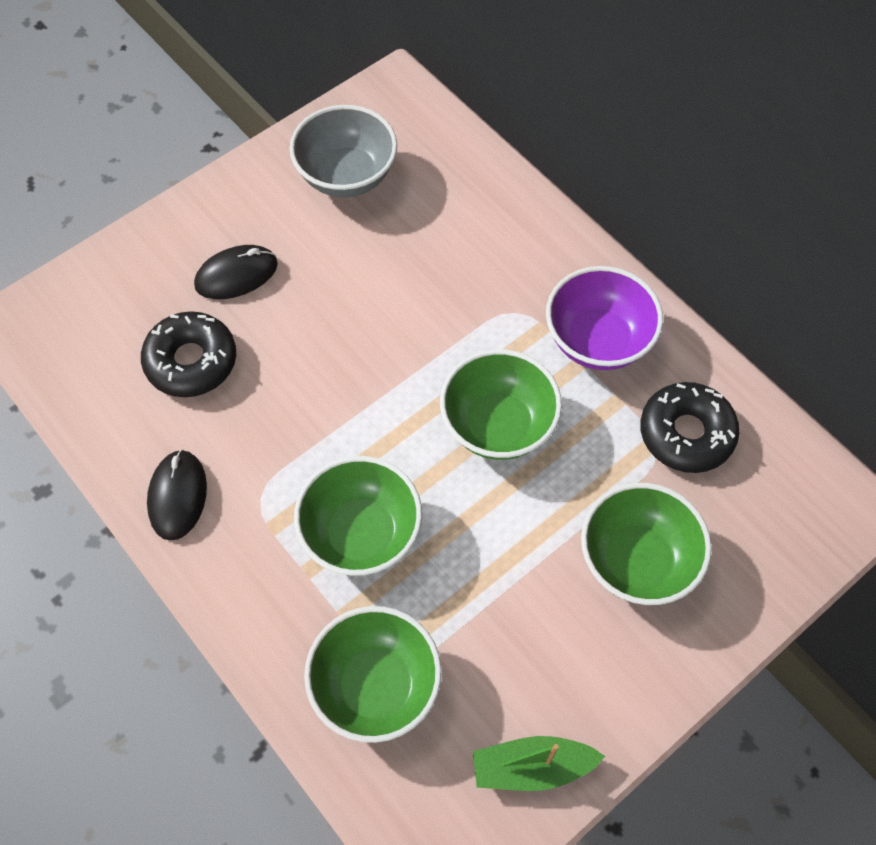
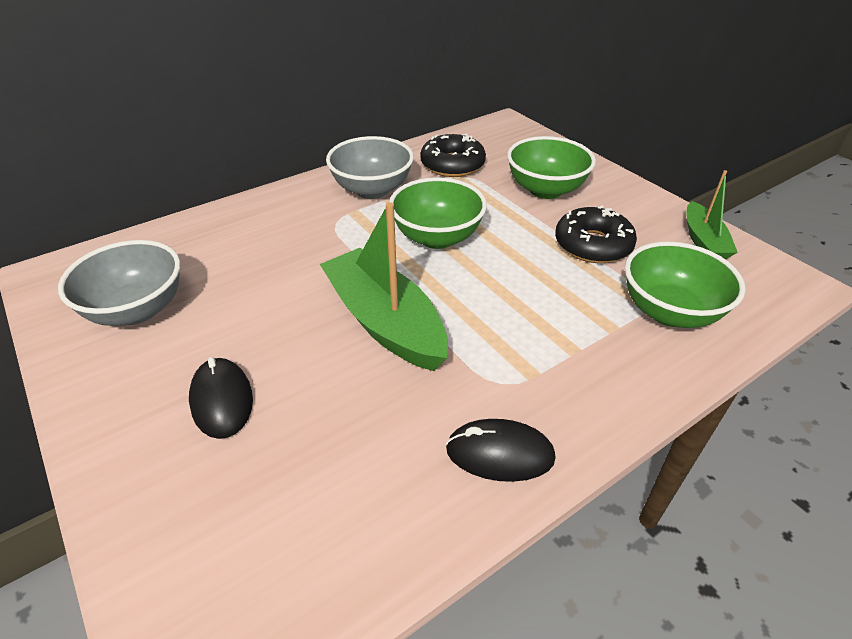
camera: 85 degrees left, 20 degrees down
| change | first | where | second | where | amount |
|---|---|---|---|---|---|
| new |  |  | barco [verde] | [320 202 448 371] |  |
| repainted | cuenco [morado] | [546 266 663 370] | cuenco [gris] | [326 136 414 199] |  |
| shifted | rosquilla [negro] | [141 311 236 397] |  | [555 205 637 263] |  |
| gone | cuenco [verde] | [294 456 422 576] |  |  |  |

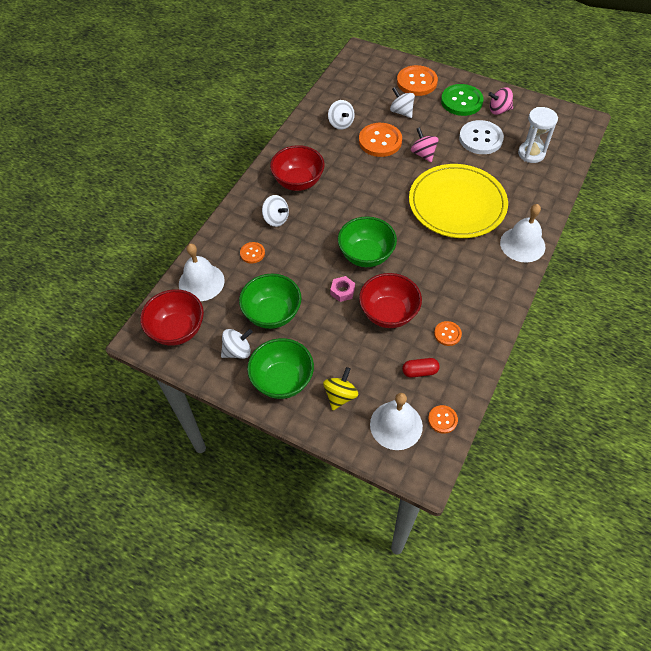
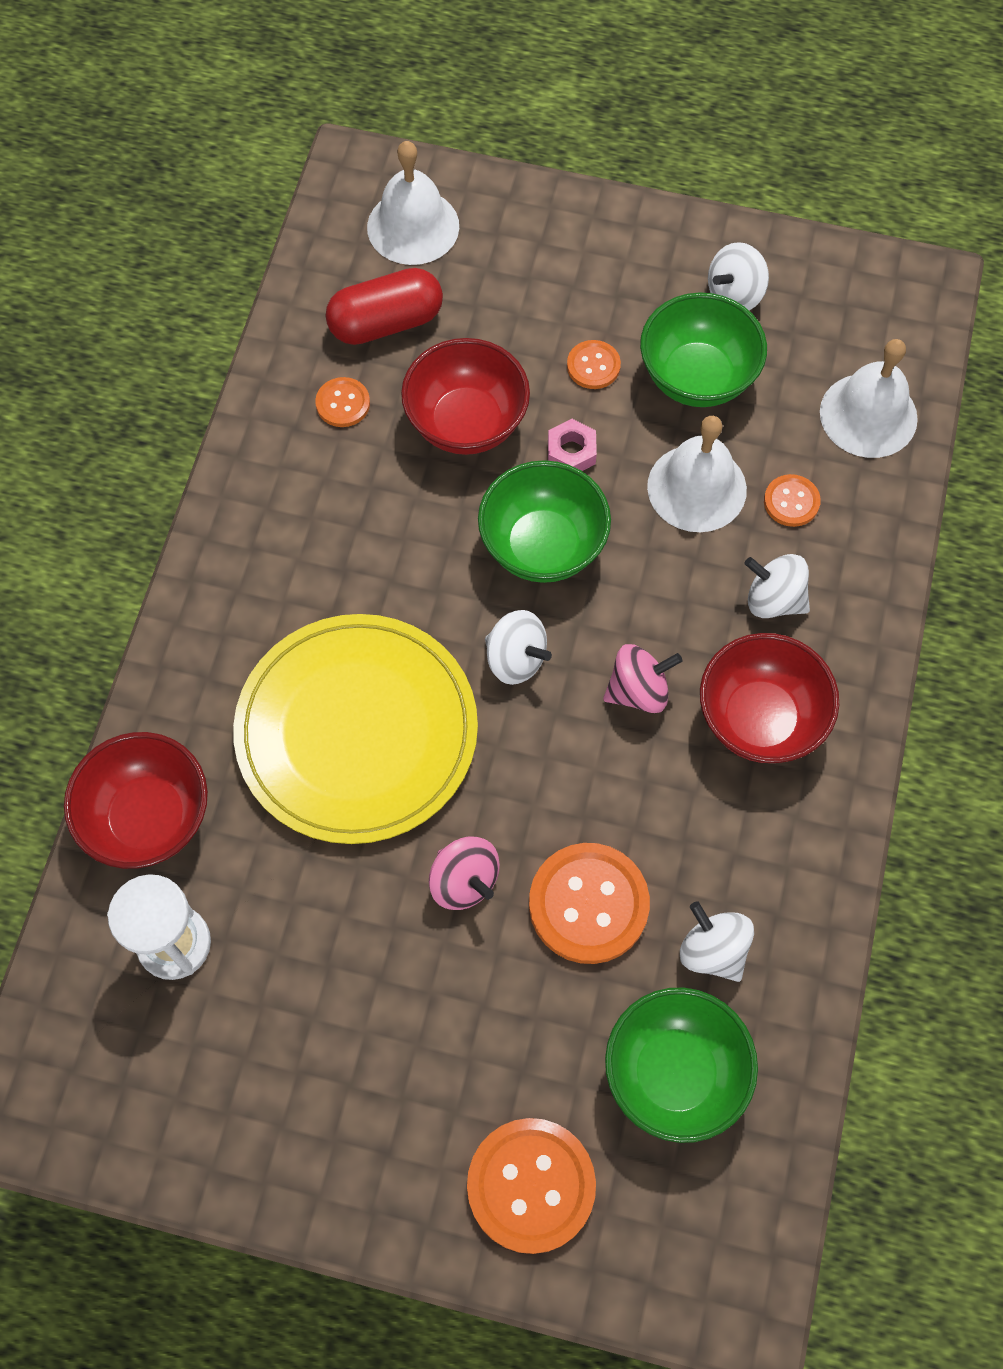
camera: 165 degrees right, 10 degrees up
| change | first | where | second | where | amount |
|---|---|---|---|---|---|
| shifted | cuenco [rojo] | [140 289 204 346] |  | [64 732 208 869] |  |
| scaled | cápsula [rojo] | [402 358 440 378] |  | [325 268 443 345] | x1.70 |
| shifted | peonza [blanco] | [390 87 415 118] |  | [485 610 552 685] |  |
| shifted | botón [naranja] | [428 405 458 434] |  | [567 340 621 389] |  |
| shifted | peonza [rosa] | [488 87 513 115] |  | [603 644 682 713] |  |
| shifted | cuenco [verde] | [247 338 314 399] |  | [605 988 758 1143] |  |
| shifted | campana [blanco] | [500 204 545 263] |  | [647 416 747 532] |  |
| gone | peonza [amarillo] | [323 367 358 410] |  |  |  |
| gone | botón [verde] | [441 84 484 116] |  |  |  |
| gone | botón [blanco] | [459 120 504 154] |  |  |  |

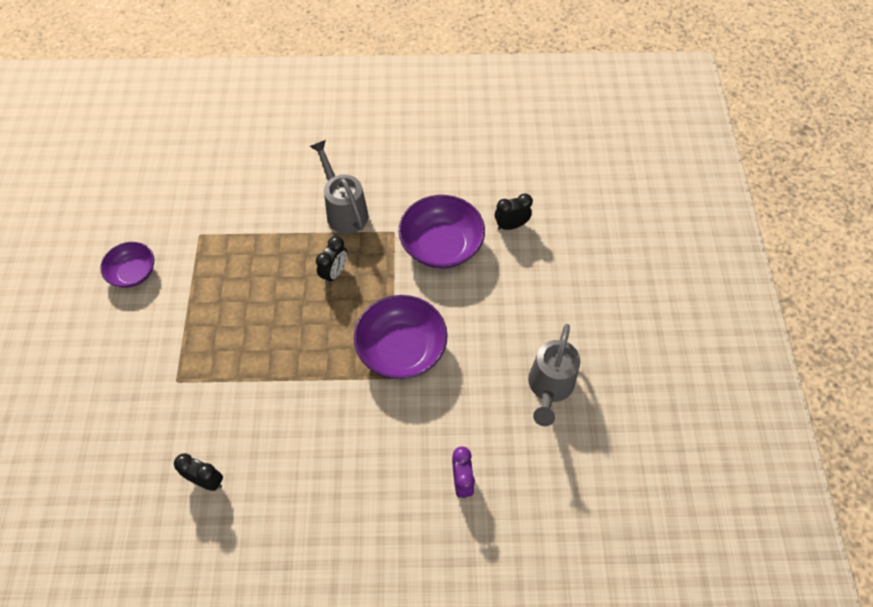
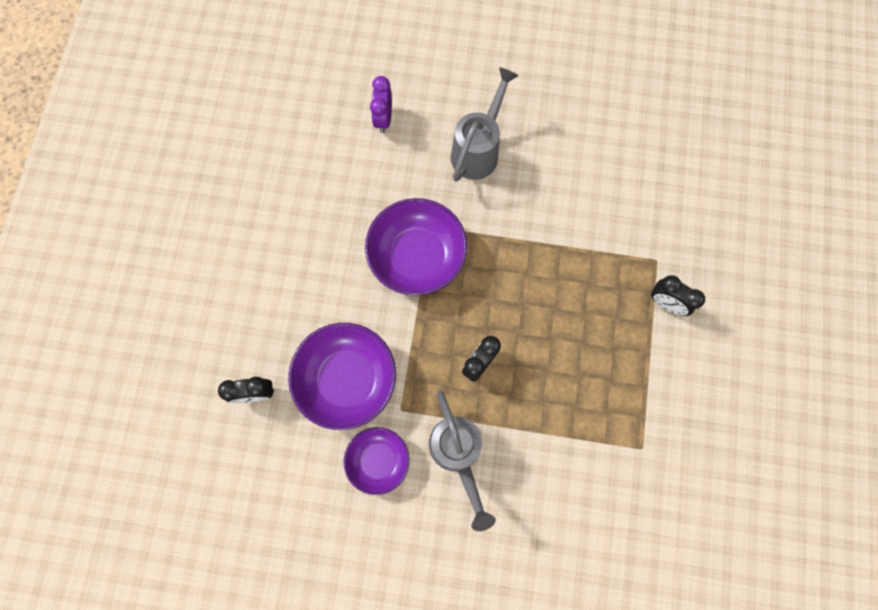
camera: 170 degrees left, 15 degrees up
| change | first | where | second | where | amount |
|---|---|---|---|---|---|
| shifted | cuenco [morado] | [100 242 154 288] |  | [344 427 410 495] |  |
| shifted | regadera [gris] | [528 324 580 426] |  | [451 67 519 181] |  |
| shifted | despertador [negro] | [174 453 223 491] |  | [651 275 705 316] |  |

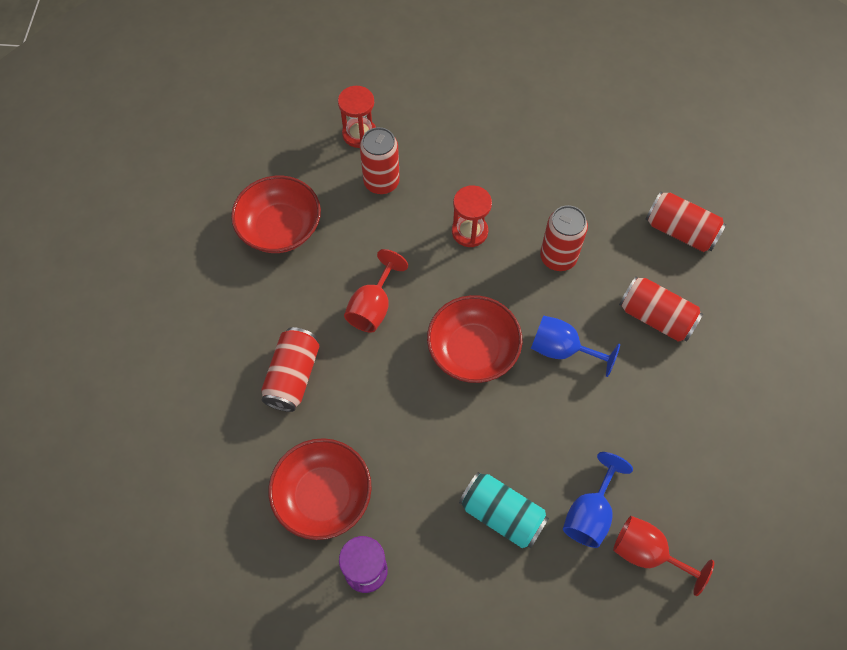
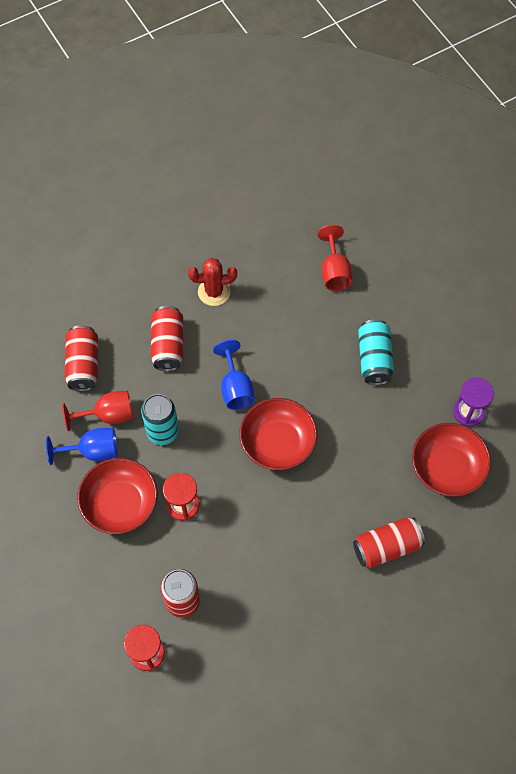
camera: 125 degrees left, 0 degrees up
| change | first | where | second | where | amount |
|---|---|---|---|---|---|
| shifted | copa [azul] | [563 452 633 548] |  | [46 428 118 465] |  |
| shifted | copa [rojo] | [344 249 408 333] |  | [62 390 133 431] |  |
| shifted | cuenco [rojo] | [231 176 321 253] |  | [77 458 158 534] |  |
| repainted | lata [rojo] | [540 205 588 271] | lata [turquesa] | [141 394 179 445] |  |
| new |  |  | cactus [rojo] | [188 258 237 306] |  |

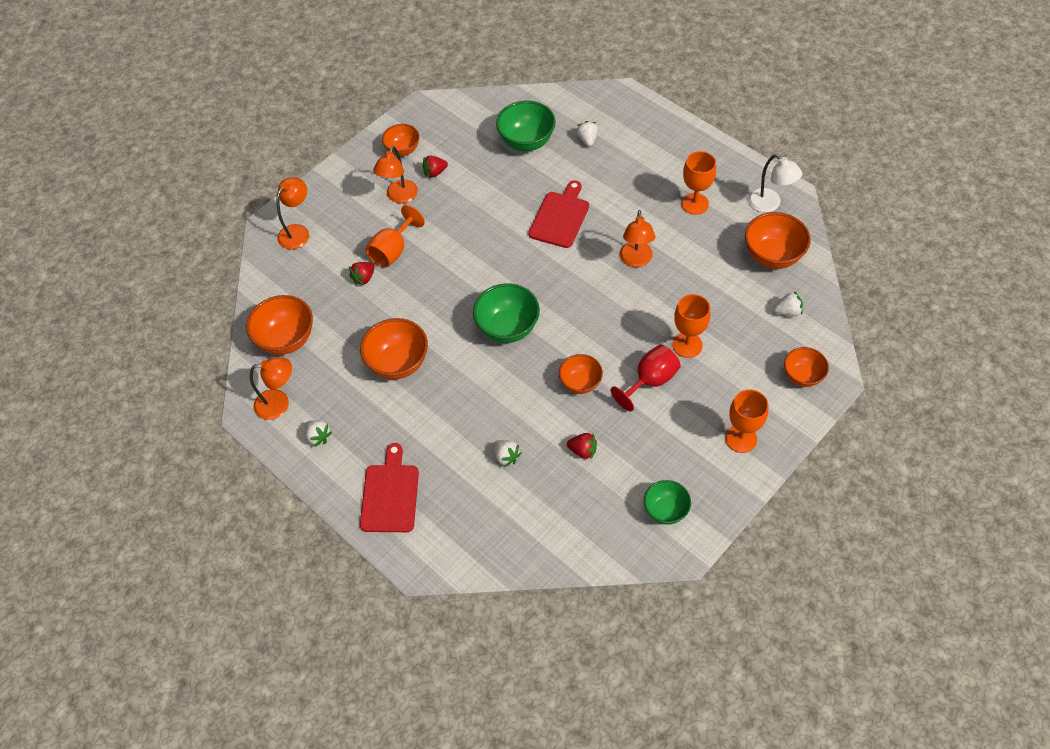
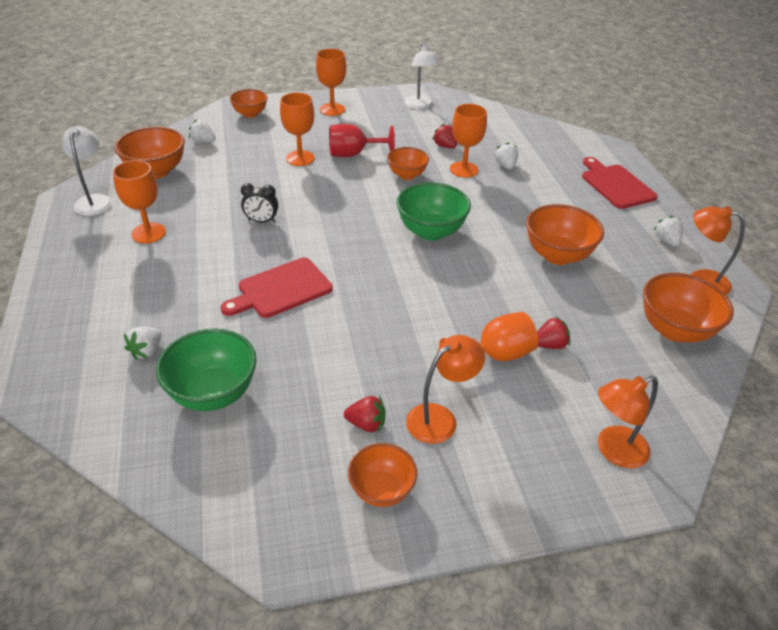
camera: 150 degrees left, 15 degrees down
| change | first | where | second | where | amount |
|---|---|---|---|---|---|
| swapped | lámpara [naranja] | [620 210 655 267] | despertador [negro] | [241 183 278 223] |  |
| swapped | cuenco [verde] | [644 480 691 525] | lámpara [blanco] | [405 43 440 109] |  |
| new |  |  | copa [naranja] | [450 104 487 178] |  |
| rotated | tabla de cortar [rojo] | [360 443 419 532] |  | [582 157 658 209] | 120 degrees clockwise |

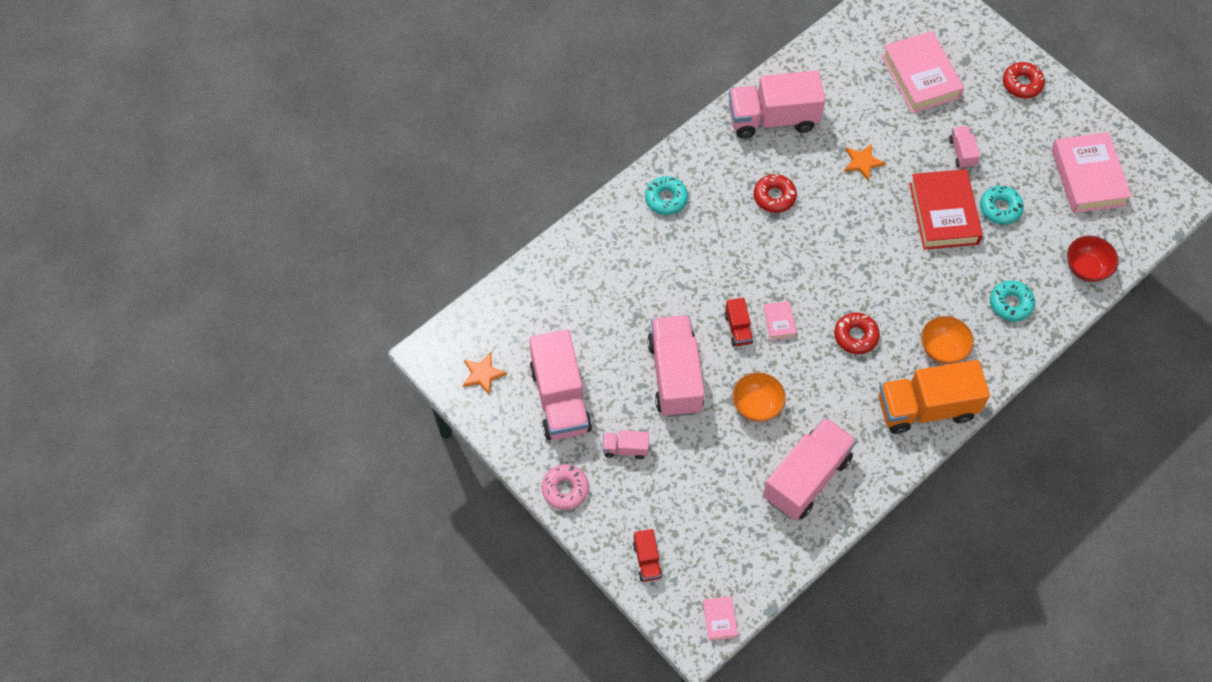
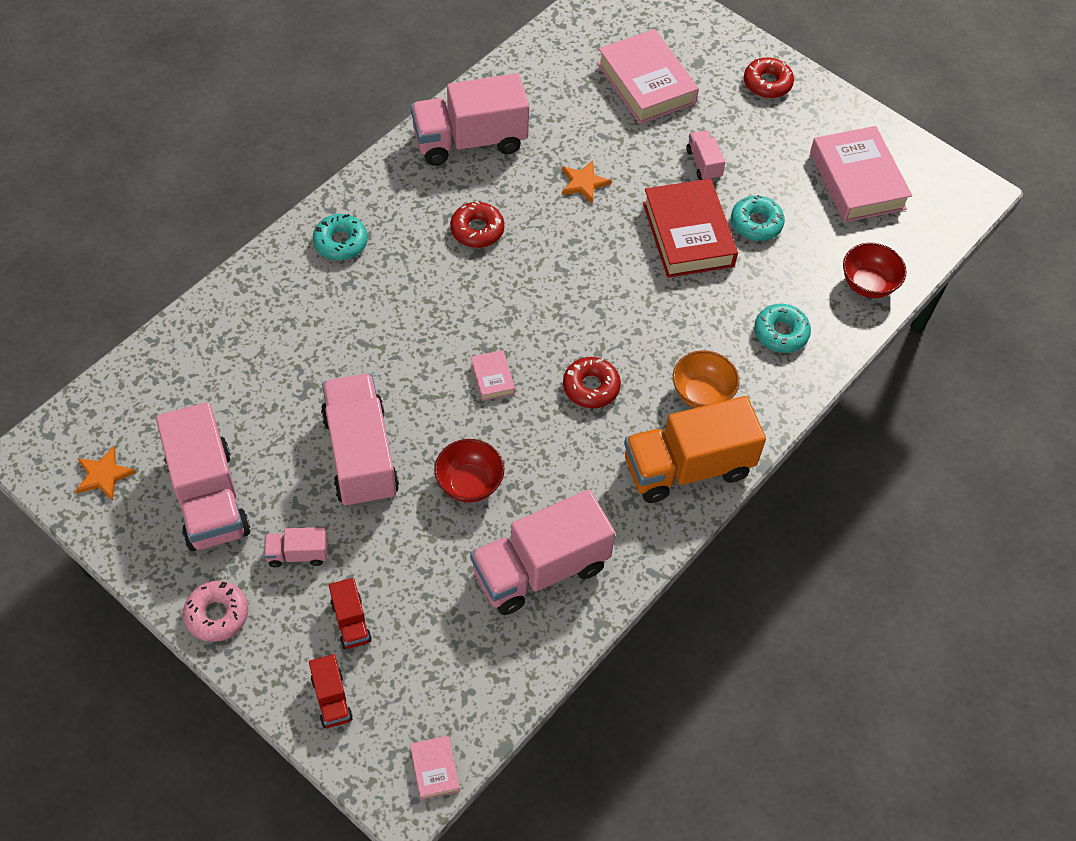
camera: 10 degrees left, 5 degrees down
| change | first | where | second | where | amount |
|---|---|---|---|---|---|
| shifted | camión [rojo] | [725 298 753 346] |  | [329 578 372 649] |  |
| repainted | cuenco [naranja] | [732 372 786 422] | cuenco [rojo] | [434 439 504 503] |  |
| rotated | camión [rosa] | [763 417 857 521] |  | [470 489 615 615] | 150 degrees counterclockwise |

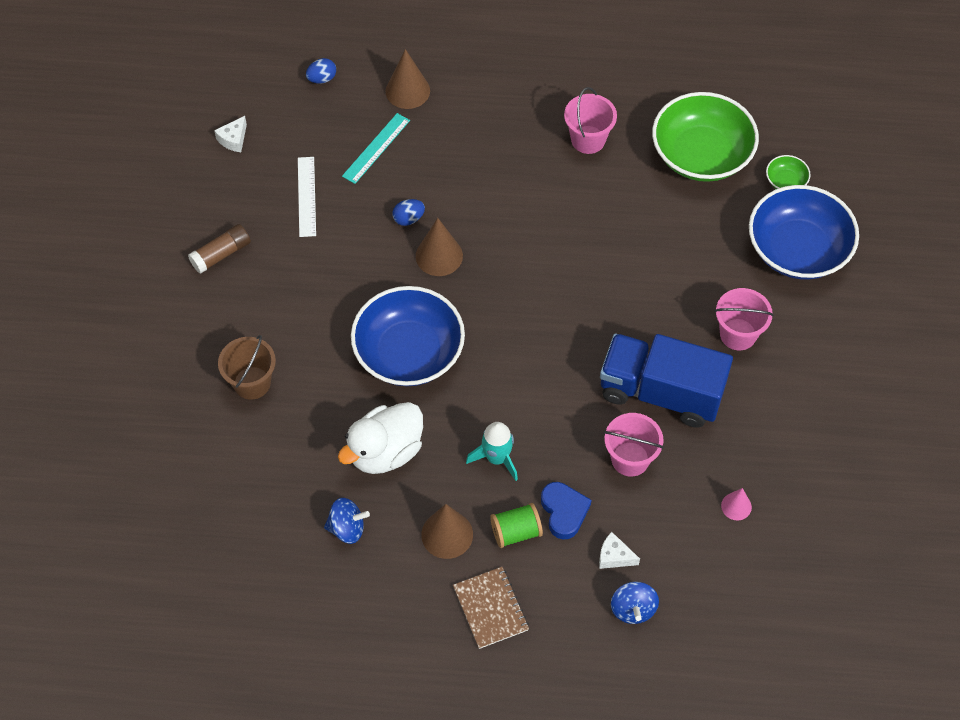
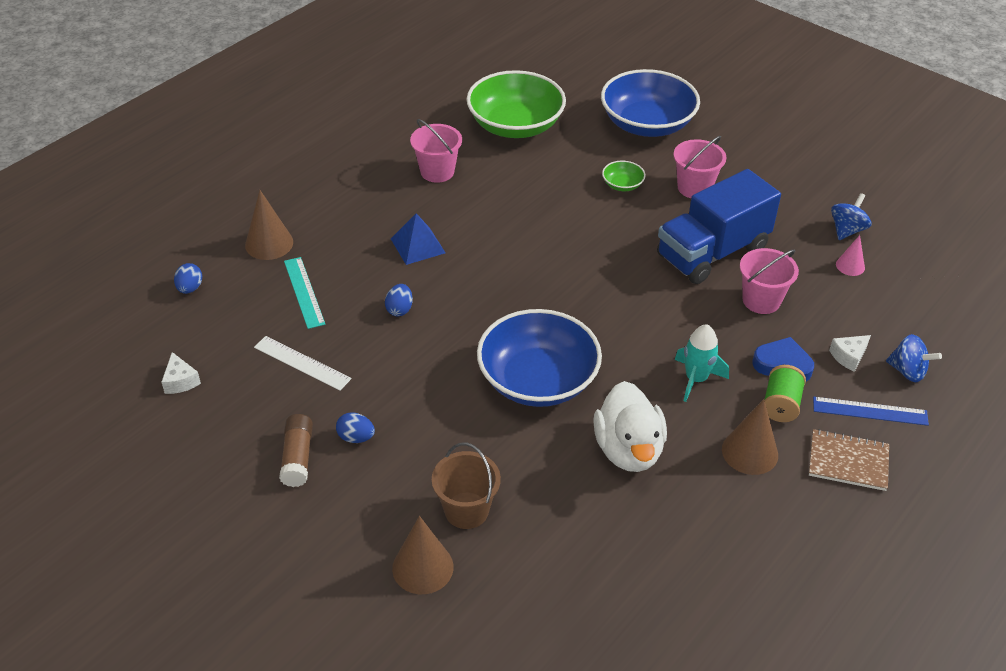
camera: 55 degrees left, 15 degrees down
| change | first | where | second | where | amount |
|---|---|---|---|---|---|
| new |  |  | huevo [azul] | [336 412 375 443] |  |
| new |  |  | pirámide [azul] | [391 213 445 265] |  |
| shifted | cono [marrón] | [416 218 463 276] |  | [392 516 454 594] |  |
| shifted | cuenco [verde] | [766 155 811 189] |  | [602 161 646 191] |  |
| new |  |  | regla [azul] | [813 397 929 426] |  |
| shifted | peonza [azul] | [324 498 370 544] |  | [831 193 872 240] |  |

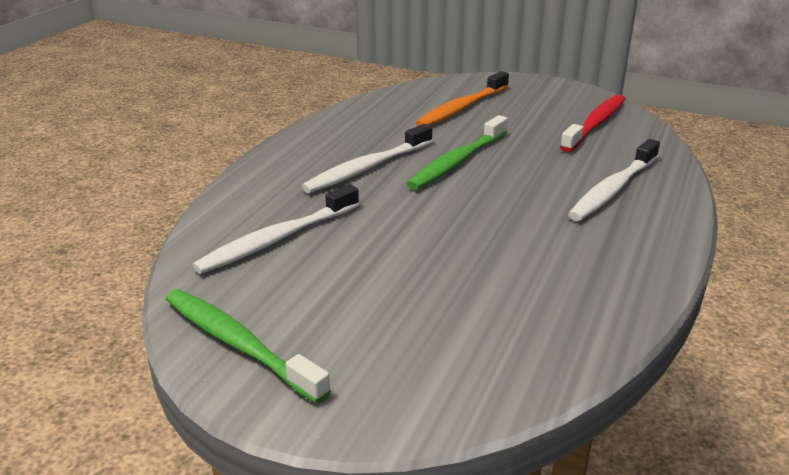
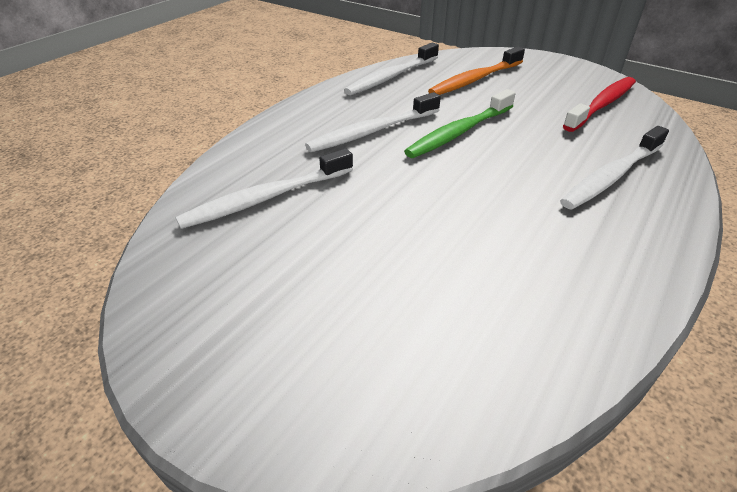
camera: 10 degrees right, 10 degrees up
| change | first | where | second | where | amount |
|---|---|---|---|---|---|
| new |  |  | cepillo de dientes [blanco] | [344 43 439 95] |  |
| gone | cepillo de dientes [verde] | [165 289 331 404] |  |  |  |

